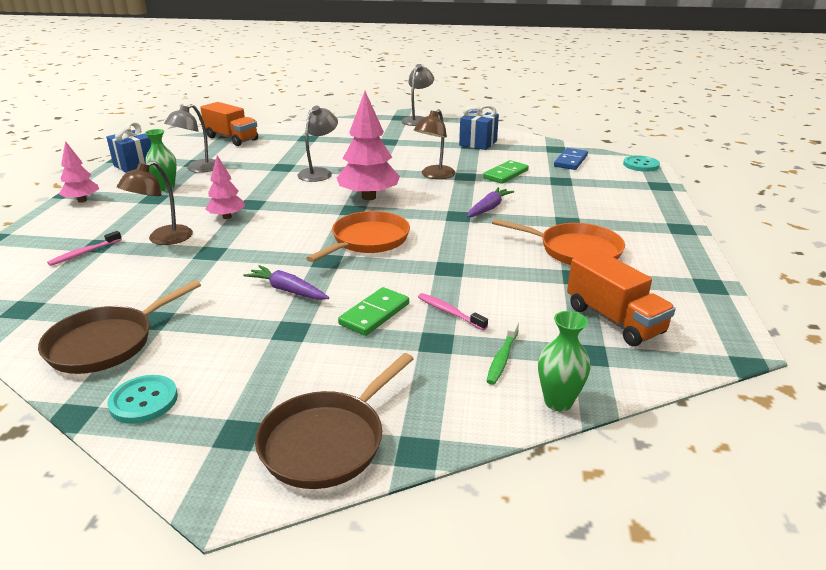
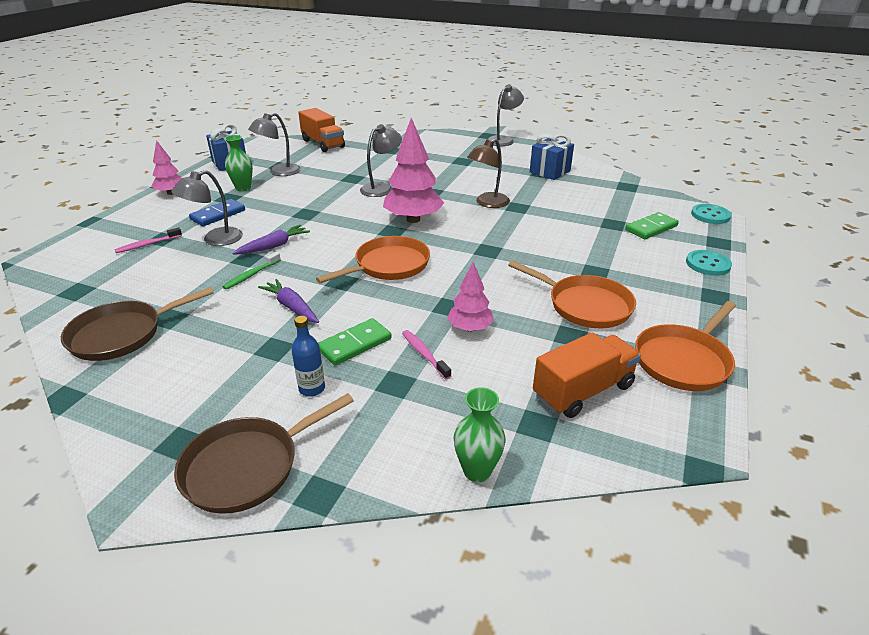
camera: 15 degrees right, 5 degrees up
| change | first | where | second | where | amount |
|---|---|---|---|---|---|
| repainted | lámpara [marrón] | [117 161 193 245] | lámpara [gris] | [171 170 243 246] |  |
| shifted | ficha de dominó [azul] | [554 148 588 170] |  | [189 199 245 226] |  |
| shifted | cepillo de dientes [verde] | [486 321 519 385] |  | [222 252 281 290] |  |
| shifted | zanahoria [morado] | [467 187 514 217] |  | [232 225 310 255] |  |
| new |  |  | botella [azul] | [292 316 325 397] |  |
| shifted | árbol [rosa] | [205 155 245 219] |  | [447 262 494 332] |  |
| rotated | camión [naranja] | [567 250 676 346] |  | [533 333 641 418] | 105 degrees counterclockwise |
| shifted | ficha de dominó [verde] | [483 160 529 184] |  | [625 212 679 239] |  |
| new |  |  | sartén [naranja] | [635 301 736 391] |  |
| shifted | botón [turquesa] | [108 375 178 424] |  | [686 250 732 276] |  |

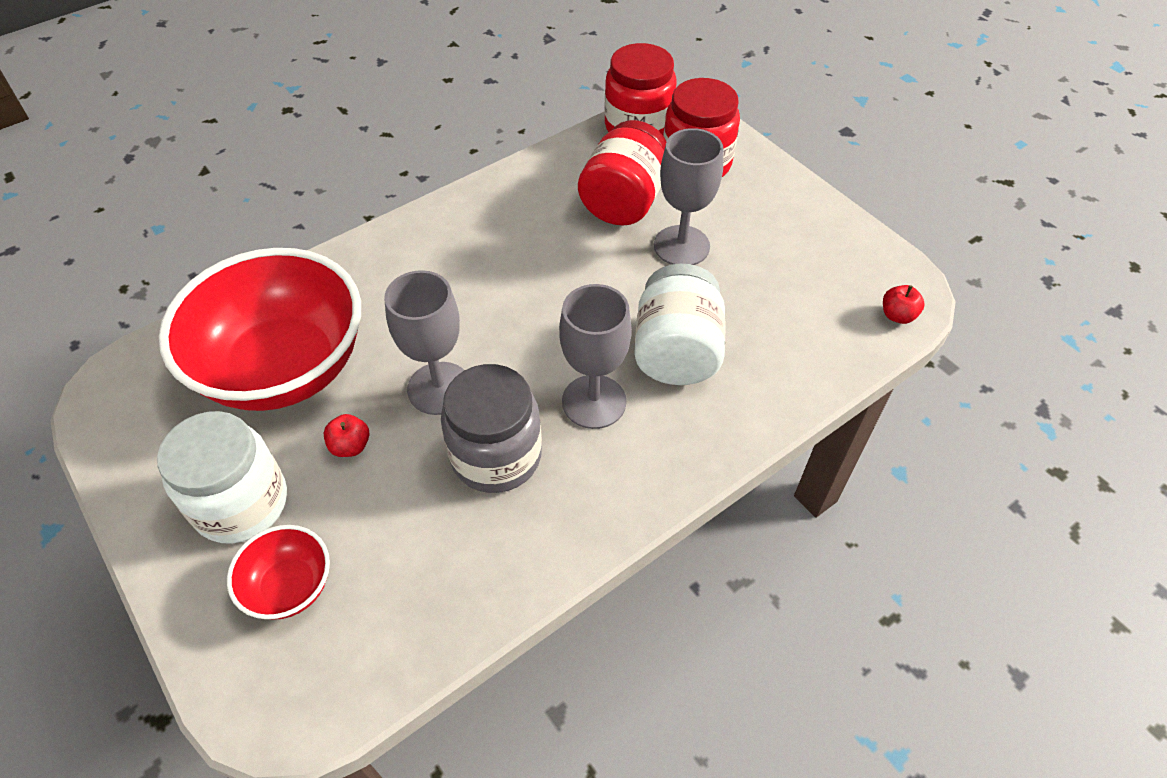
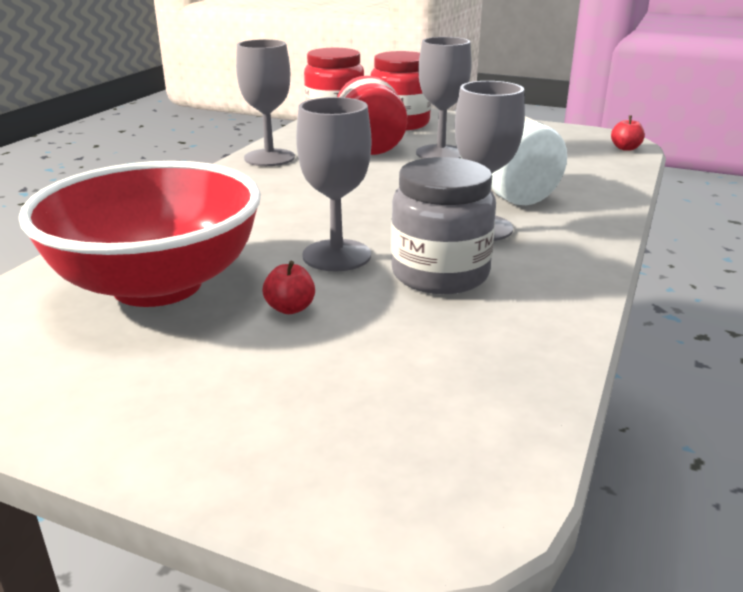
camera: 30 degrees left, 25 degrees down
| change | first | where | second | where | amount |
|---|---|---|---|---|---|
| new |  |  | copa [gris] | [236 39 295 166] |  |
| gone | tarro [blanco] | [157 411 287 544] |  |  |  |
| gone | cuenco [rojo] | [227 525 330 620] |  |  |  |

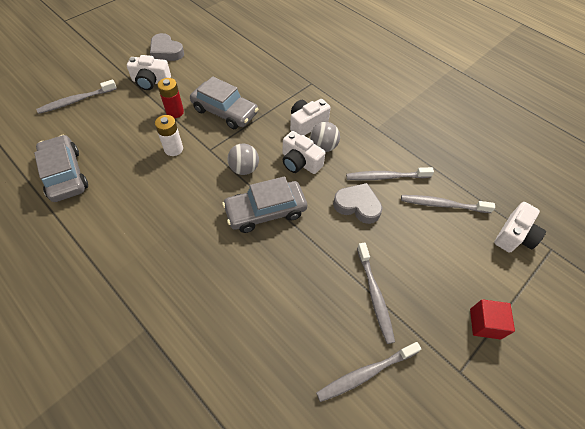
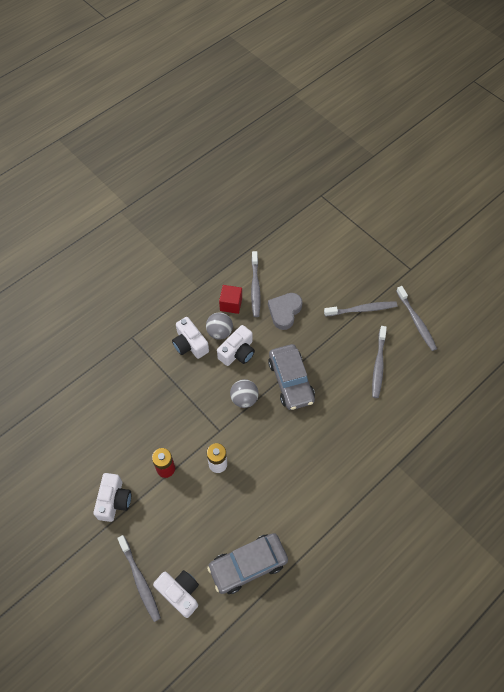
camera: 85 degrees left, 5 degrees up
| change | first | where | second | where | amount |
|---|---|---|---|---|---|
| shifted | cámara [blanco] | [494 202 546 253] |  | [153 570 199 618] |  |
| shifted | cubo [rojo] | [470 299 515 340] |  | [219 285 242 314] |  |
| shifted | cepillo de dientes [gris] | [401 195 495 213] |  | [372 326 387 398] |  |
| gone | corazón [gris] | [150 33 184 61] |  |  |  |
| gone | coche [gris] | [190 76 258 129] |  |  |  |

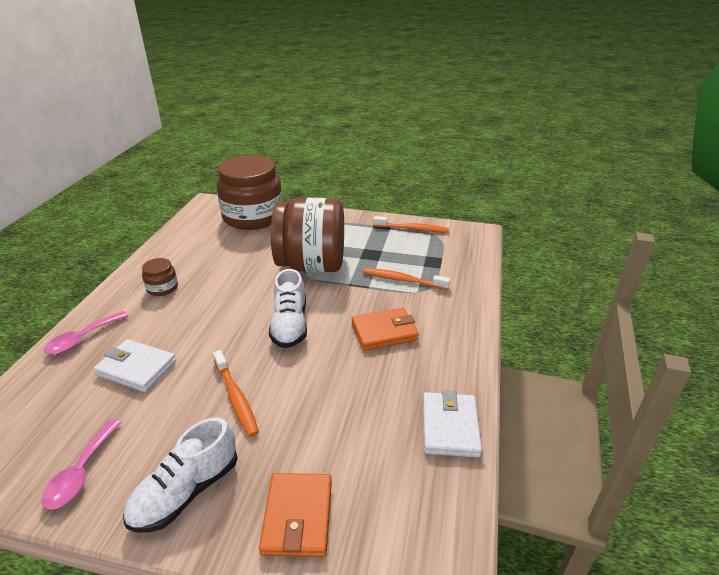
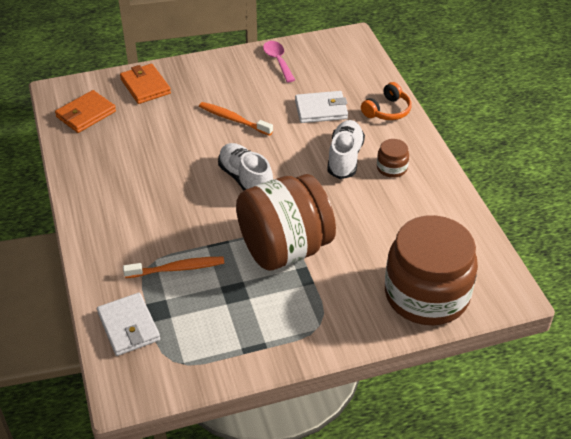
camera: 150 degrees right, 10 degrees up
| change | first | where | second | where | amount |
|---|---|---|---|---|---|
| shifted | cartera [naranja] | [352 308 419 351] |  | [55 90 116 133] |  |
| shifted | cartera [blanco] | [423 390 482 457] |  | [97 293 160 356] |  |
| shifted | zapato [blanco] | [123 417 237 533] |  | [327 120 365 179] |  |
| swapped | cuchara [rosa] | [44 311 128 354] | auriculares [naranja] | [361 82 411 120] |  |
| gone | cepillo de dientes [naranja] | [373 216 449 233] |  |  |  |

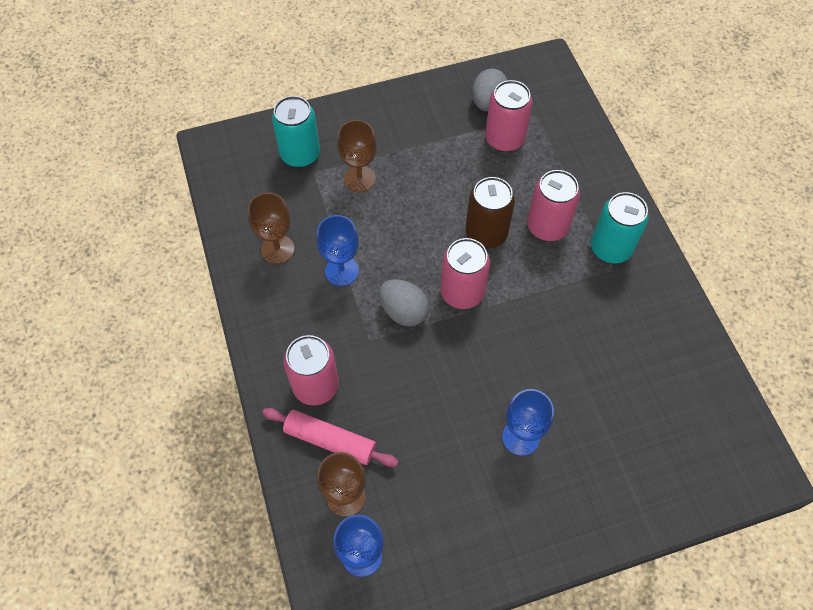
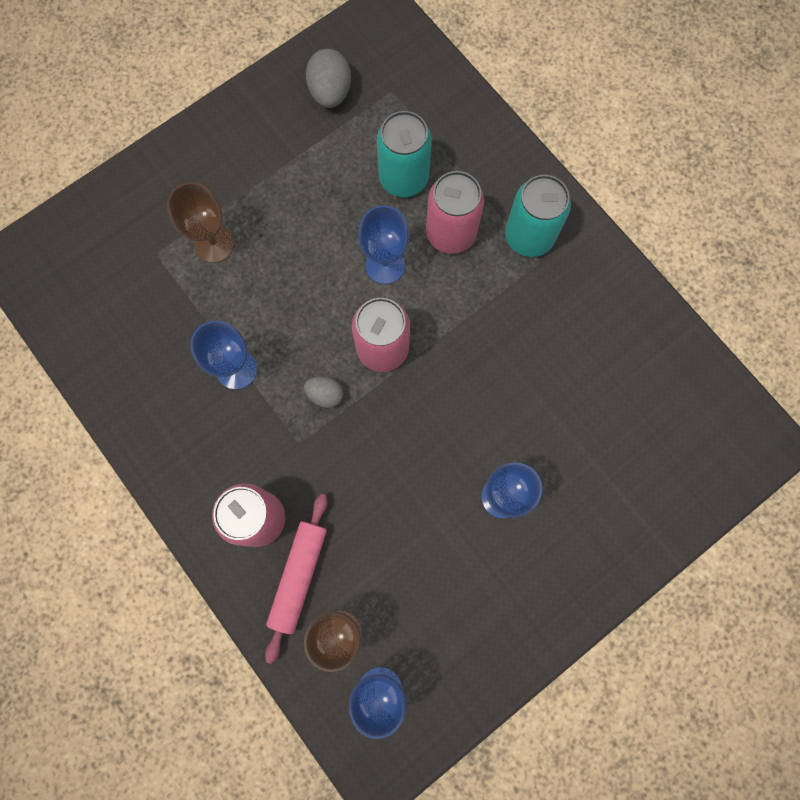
camera: 20 degrees left, 15 degrees up
| change | first | where | second | where | amount |
|---|---|---|---|---|---|
| rotated | rodillo [rosa] | [262 408 399 467] |  | [265 494 328 664] | 75 degrees counterclockwise |
| scaled | huevo [gris] | [379 279 429 327] |  | [304 377 343 408] | x0.61 |
| swapped | lata [marrón] | [466 177 515 248] | copa [azul] | [358 205 409 284] |  |
| shifted | lata [turquesa] | [272 96 320 168] |  | [377 111 432 197] |  |
| gone | copa [marrón] | [248 193 295 264] |  |  |  |
| gone | lata [rosa] | [485 80 532 152] |  |  |  |

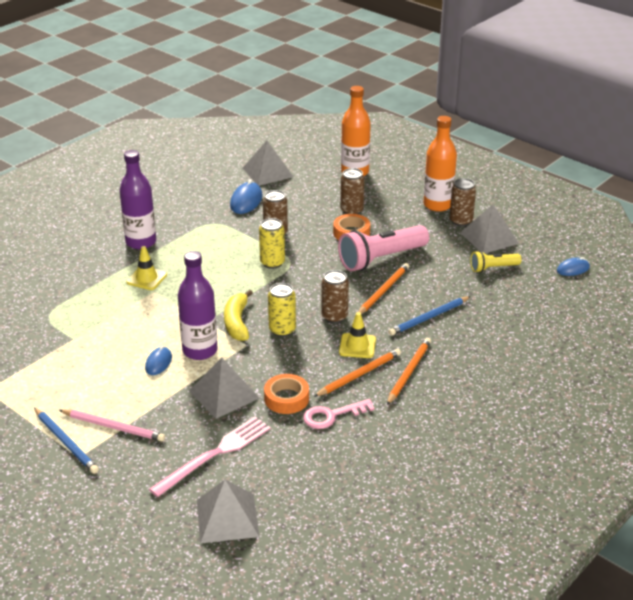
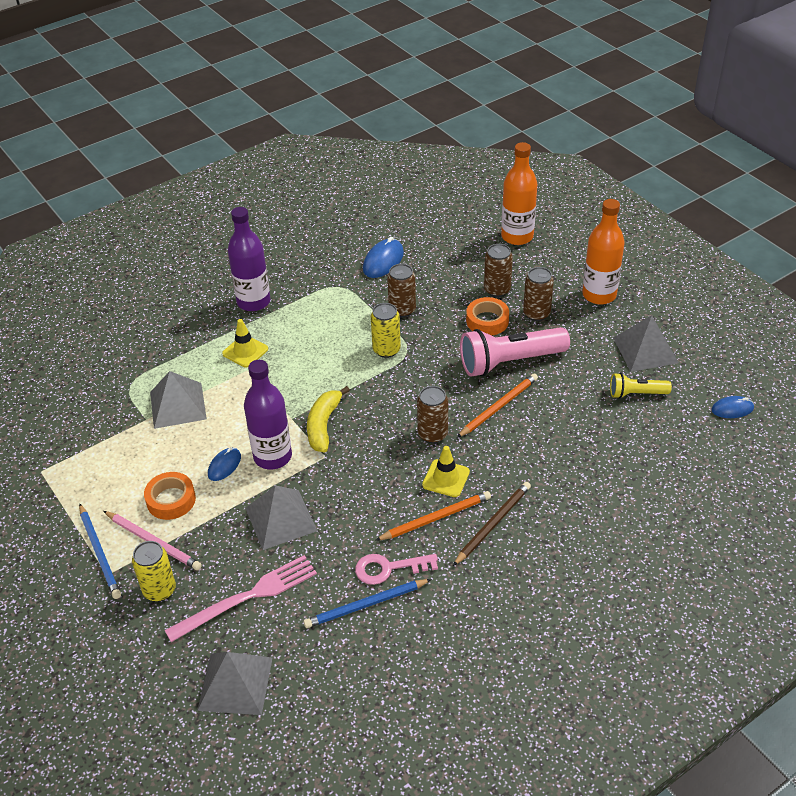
camera: 15 degrees right, 10 degrees up
| change | first | where | second | where | amount |
|---|---|---|---|---|---|
| shifted | lata [amarillo] | [268 283 296 337] |  | [132 541 176 601] |  |
| shifted | cinta adhesiva [naranja] | [264 374 309 414] |  | [144 472 196 520] |  |
| shifted | pirámide [gris] | [243 141 294 186] |  | [150 371 207 429] |  |
| shifted | lápiz [azul] | [388 296 471 336] |  | [304 579 432 628] |  |
| repainted | lápiz [naranja] | [387 338 431 405] | lápiz [marrón] | [453 482 531 566] |  |
| shifted | lata [marrón] | [450 178 476 226] |  | [523 267 554 321] |  |

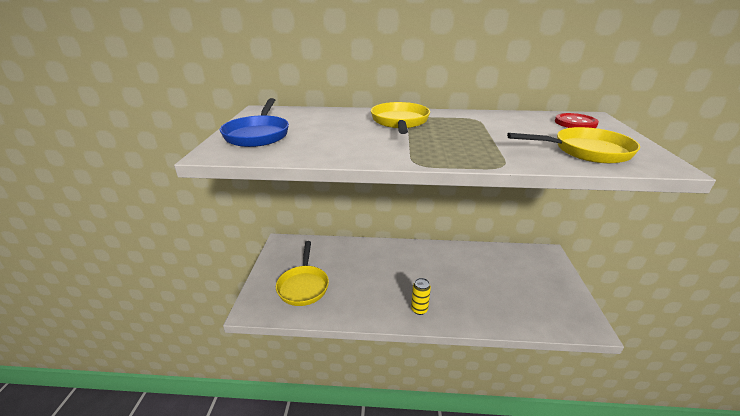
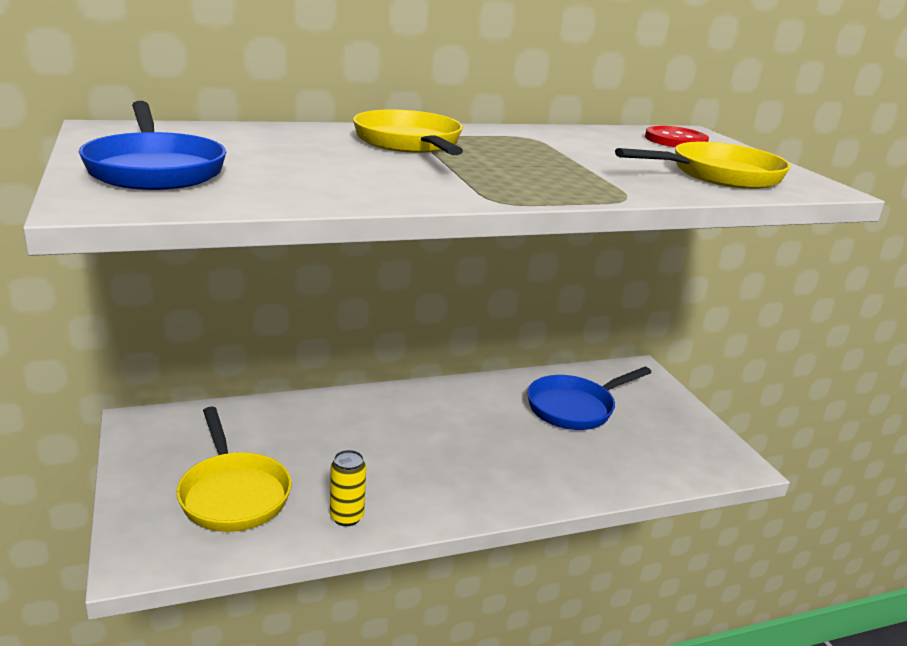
camera: 25 degrees left, 5 degrees down
| change | first | where | second | where | amount |
|---|---|---|---|---|---|
| shifted | lata [amarillo] | [411 278 431 315] |  | [330 450 366 526] |  |
| new |  |  | sartén [azul] | [527 367 652 430] |  |

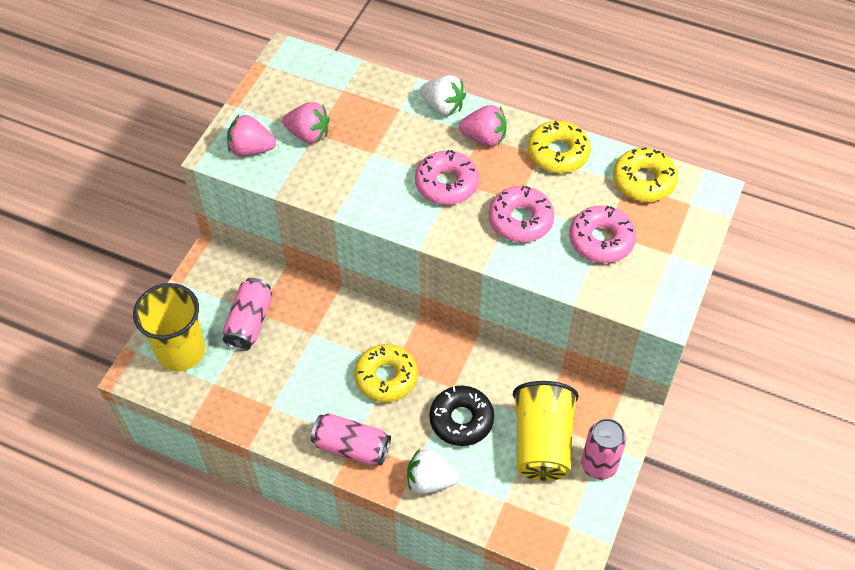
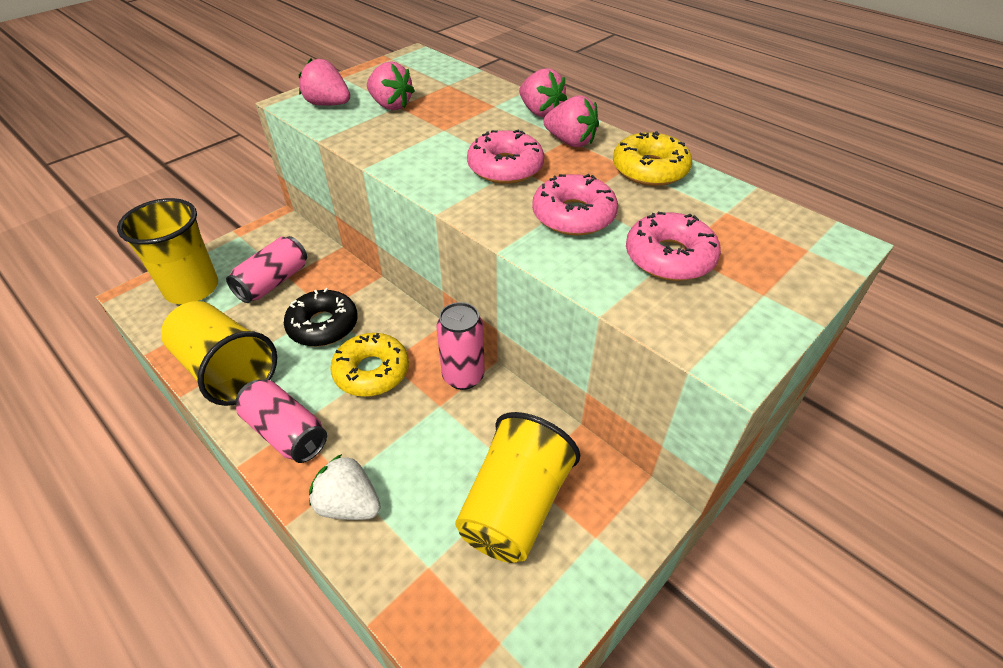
camera: 20 degrees right, 10 degrees down
| change | first | where | second | where | amount |
|---|---|---|---|---|---|
| new |  |  | vaso [amarillo] | [161 301 277 406] |  |
| shifted | rosquilla [negro] | [429 386 494 446] |  | [284 288 358 347] |  |
| shifted | lata [rosa] | [581 418 626 480] |  | [436 302 485 390] |  |
| repainted | fresa [blanco] | [420 75 466 116] | fresa [rosa] | [519 68 567 117] |  |
| gone | rosquilla [amarillo] | [613 147 678 202] |  |  |  |

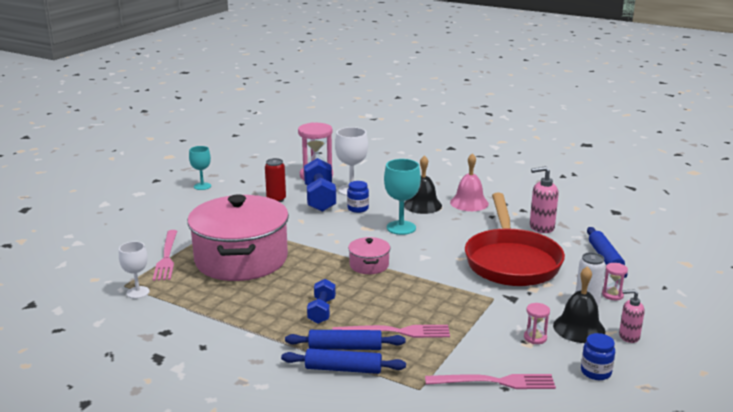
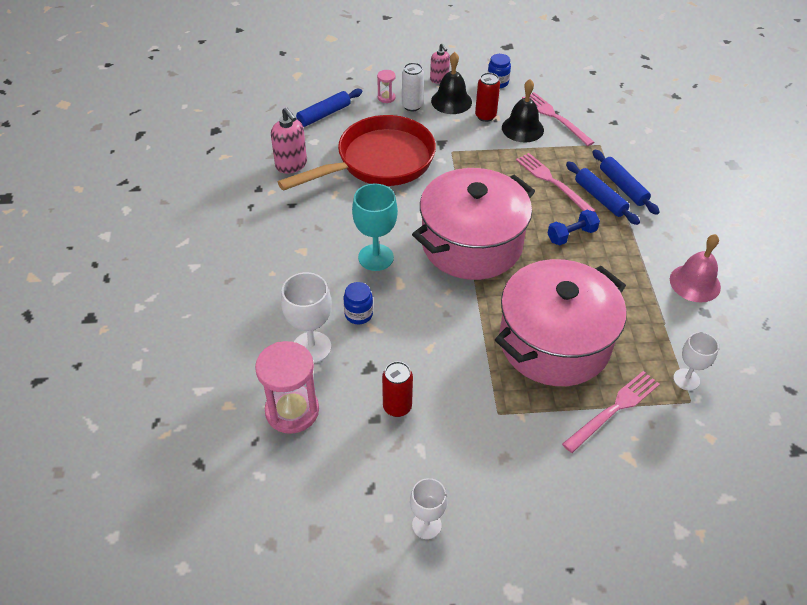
camera: 125 degrees left, 25 degrees up
| change | first | where | second | where | amount |
|---|---|---|---|---|---|
| repainted | copa [turquesa] | [189 146 211 190] | copa [blanco] | [410 478 447 539] |  |
| scaled | olla [rosa] | [348 237 390 274] |  | [412 168 535 280] | x2.37 |
| swapped | reloj de arena [rosa] | [524 303 550 344] | lata [rojo] | [475 73 500 122] |  |
| shifted | campana [negro] | [404 155 442 214] |  | [502 79 544 142] |  |
| shifted | campana [rosa] | [450 153 489 211] |  | [670 234 721 303] |  |
| gone | mancuerna [azul] | [304 158 336 212] |  |  |  |

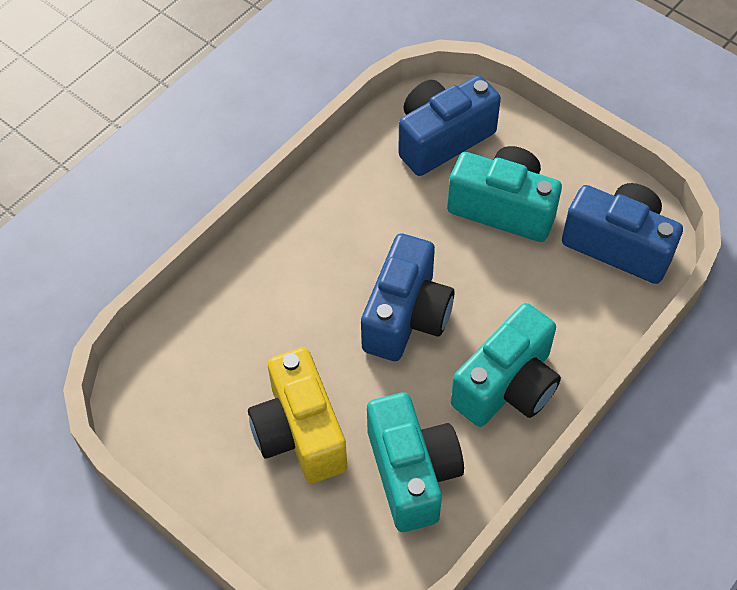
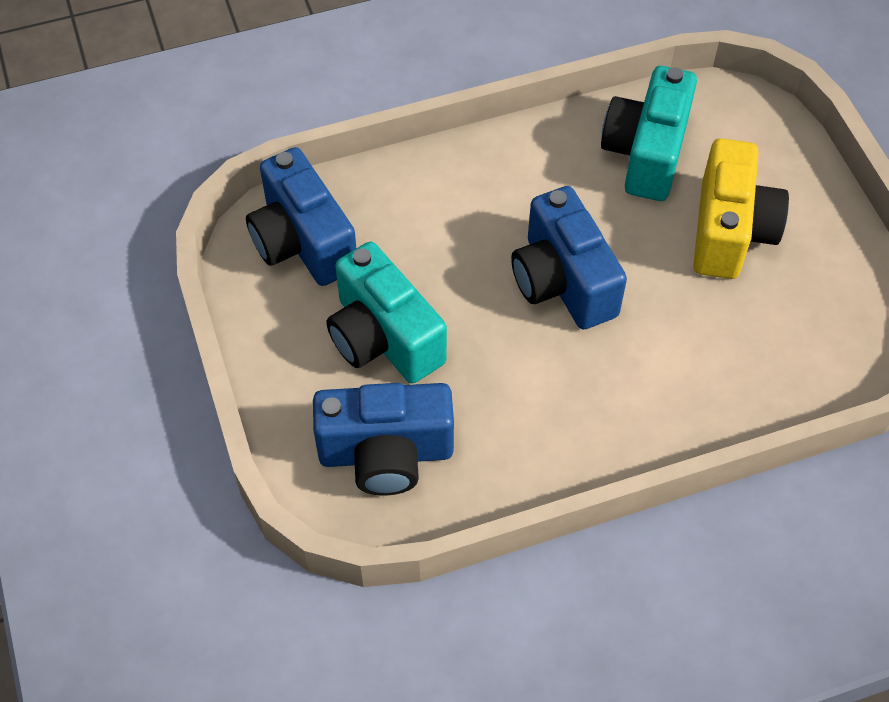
camera: 150 degrees left, 0 degrees up
| change | first | where | second | where | amount |
|---|---|---|---|---|---|
| rotated | cámara [azul] | [361 234 455 361] |  | [511 186 627 329] | 75 degrees counterclockwise |
| gone | cámara [turquesa] | [451 303 561 427] |  |  |  |

